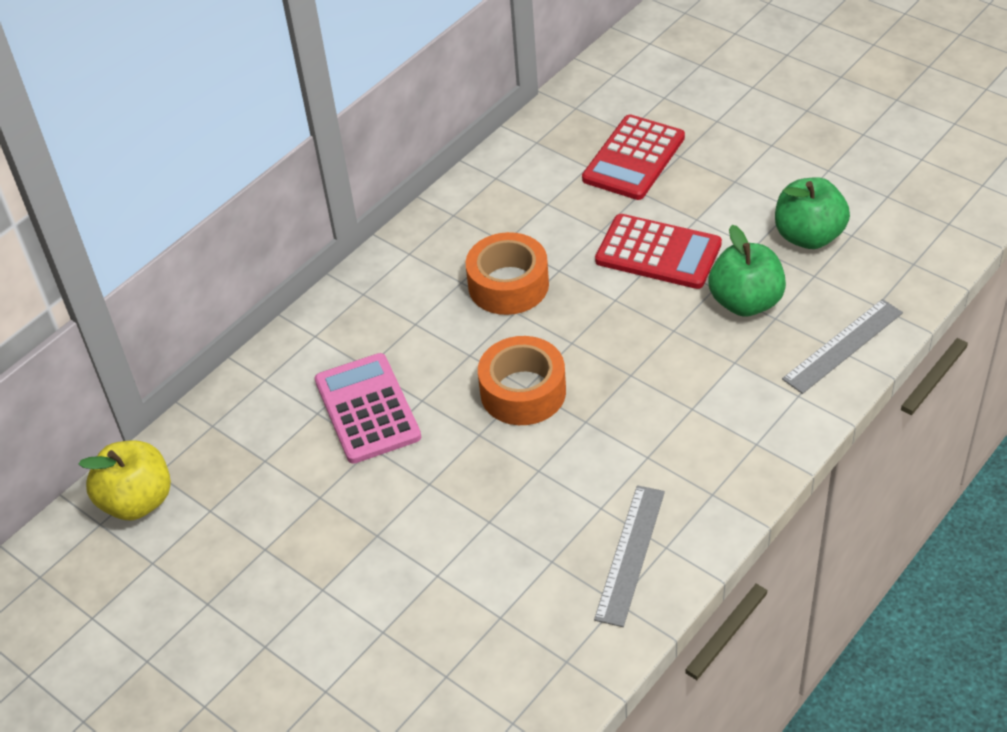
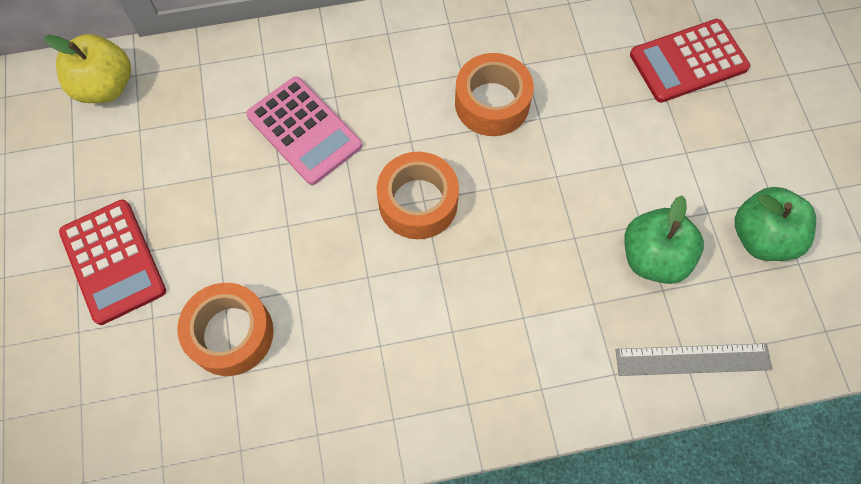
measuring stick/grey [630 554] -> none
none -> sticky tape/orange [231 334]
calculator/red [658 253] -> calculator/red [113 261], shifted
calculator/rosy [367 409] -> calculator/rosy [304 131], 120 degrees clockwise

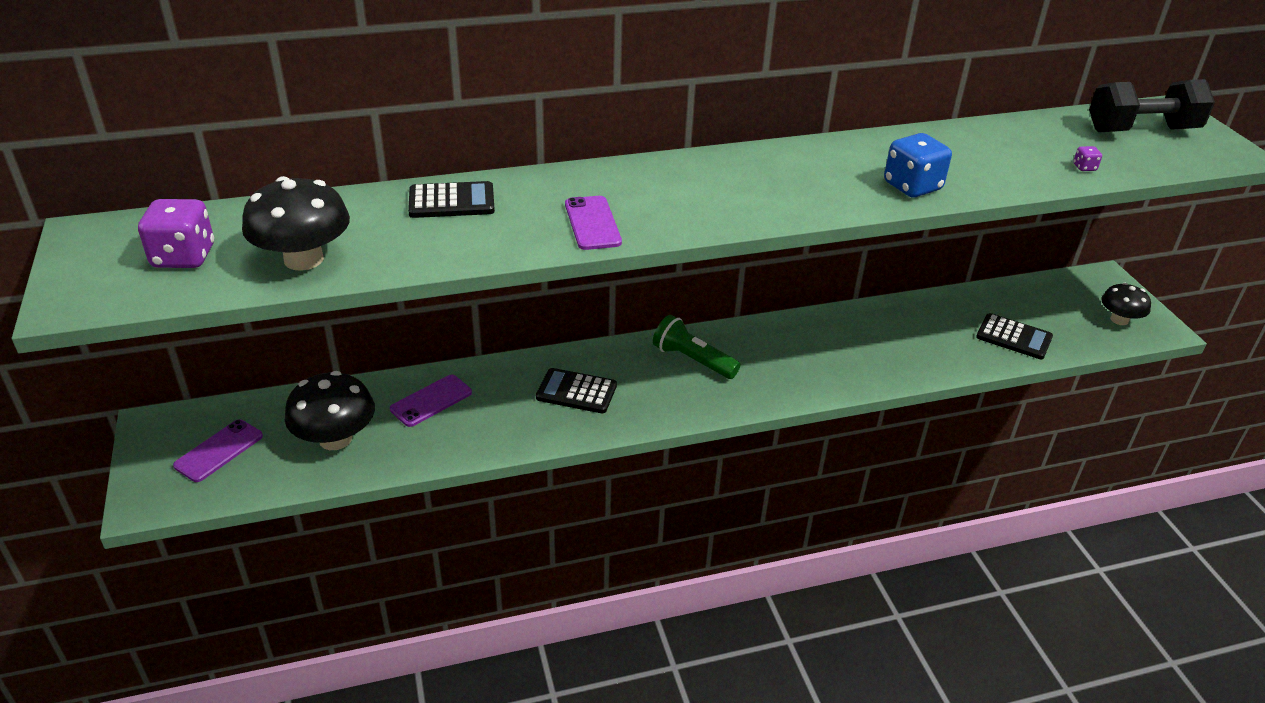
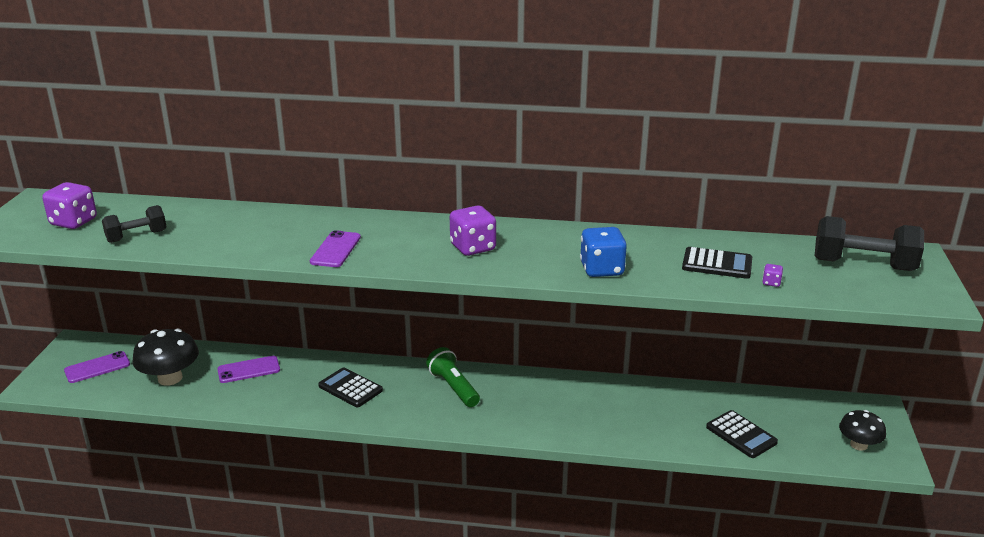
none -> die/royal purple [473 248]
calculator/ebony [451 201] -> calculator/ebony [717 264], shifted
toadstool/ebony [303 259] -> dumbbell/ebony [136 236]

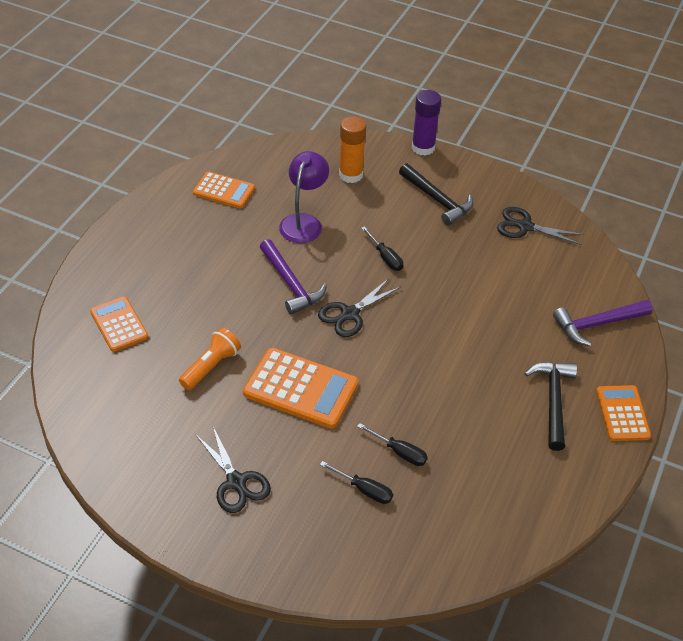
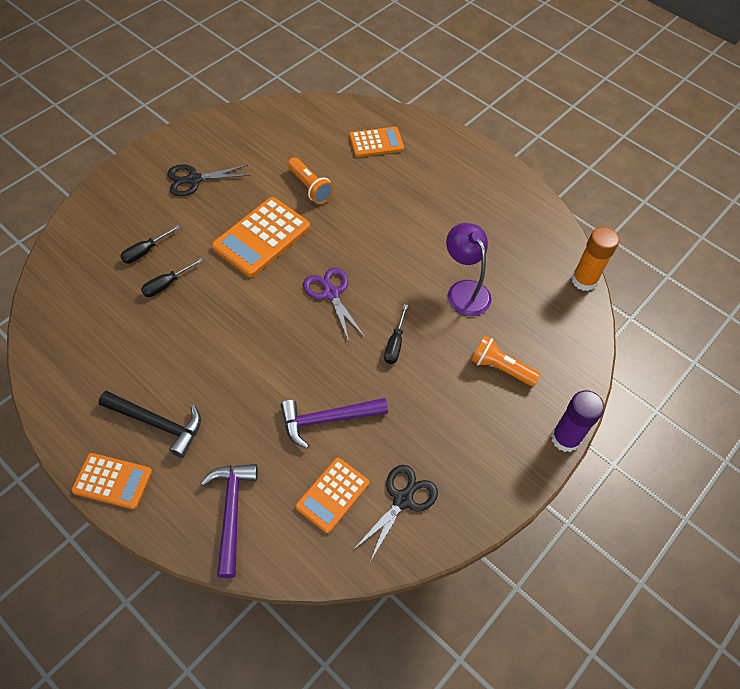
carpenter's hammer/ebony [437 200] -> none
none -> pocket torch/orange [500 368]
calculator/orange [224 191] -> calculator/orange [332 495], shifted
carpenter's hammer/royal purple [291 284] -> carpenter's hammer/royal purple [327 420], shifted
glue stick/orange [351 175] -> glue stick/orange [584 280], shifted
pair of scissors/ebony [350 314] -> pair of scissors/royal purple [331 294]
reading lamp/royal purple [304 222] -> reading lamp/royal purple [464 290], 150 degrees counterclockwise
flat screwdriver/ebony [385 257] -> flat screwdriver/ebony [395 344], 60 degrees counterclockwise

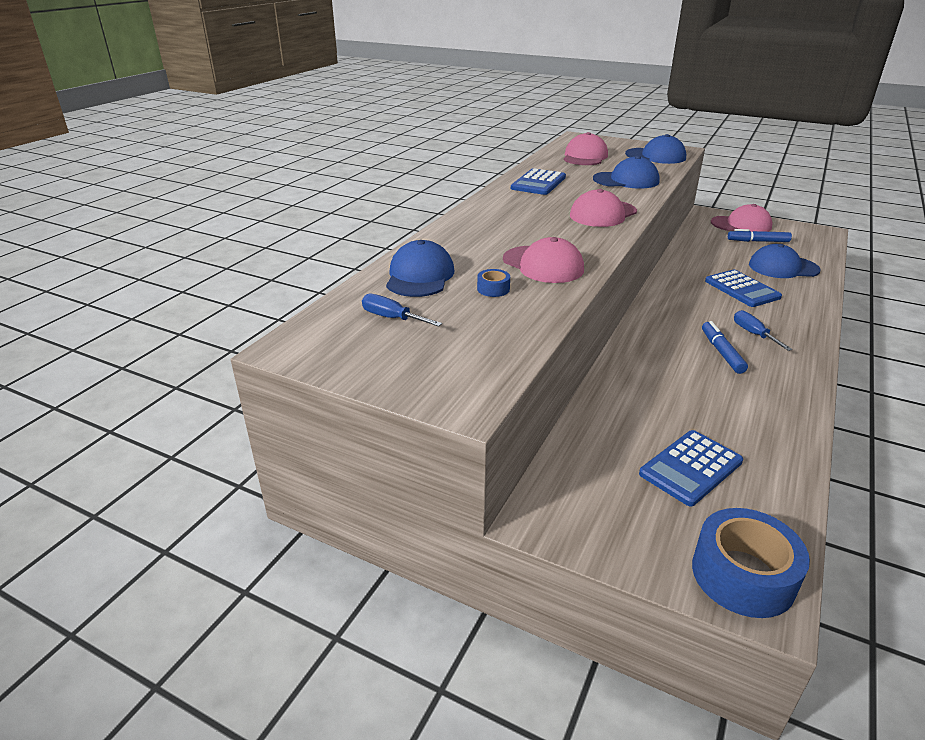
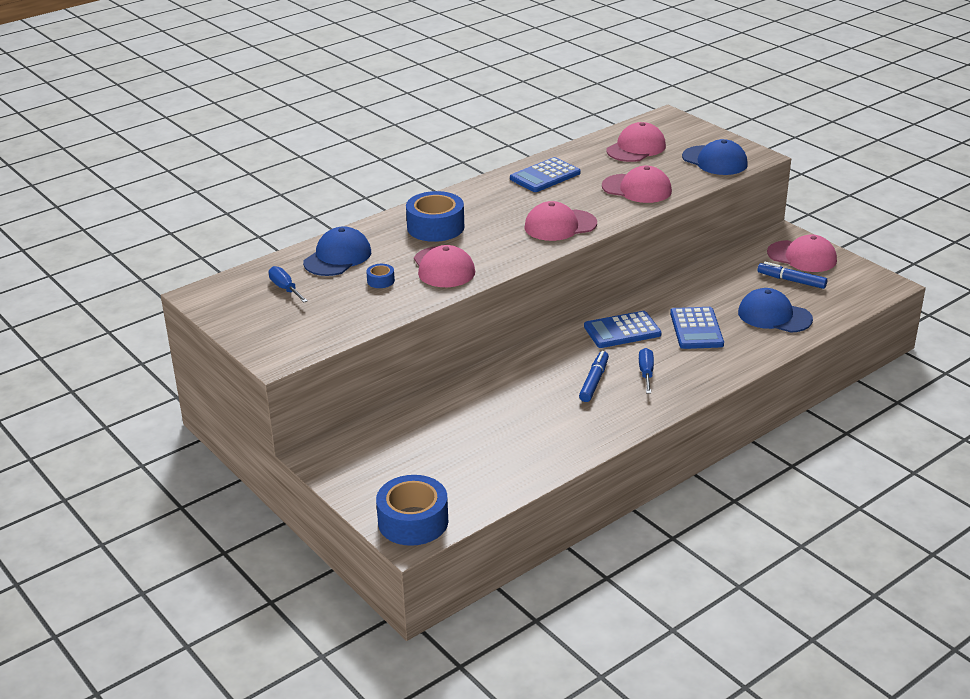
none -> sticky tape/cobalt [435 227]
calculator/cobalt [690 468] -> calculator/cobalt [622 331], shifted
peaked cap/cobalt [626 180] -> peaked cap/rosy [637 189]

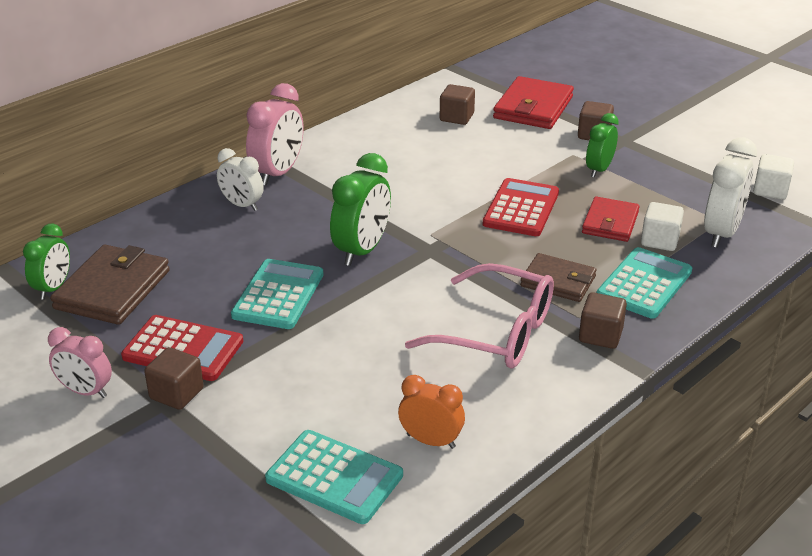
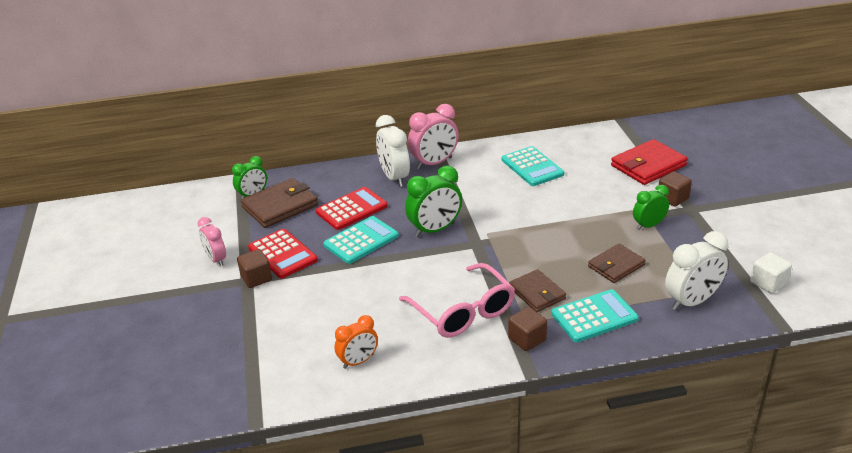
block/brown [456 117] -> none
block/pure white [659 241] -> none
calculator/turquoise [334 477] -> calculator/turquoise [532 167], shifted
calculator/red [521 208] -> calculator/red [351 209], shifted
card wallet/red [610 222] -> card wallet/brown [616 266]
bedside clock/orange [431 441] -> bedside clock/orange [358 361], 90 degrees clockwise
bedside clock/pure white [242 205] -> bedside clock/pure white [394 177], x1.56

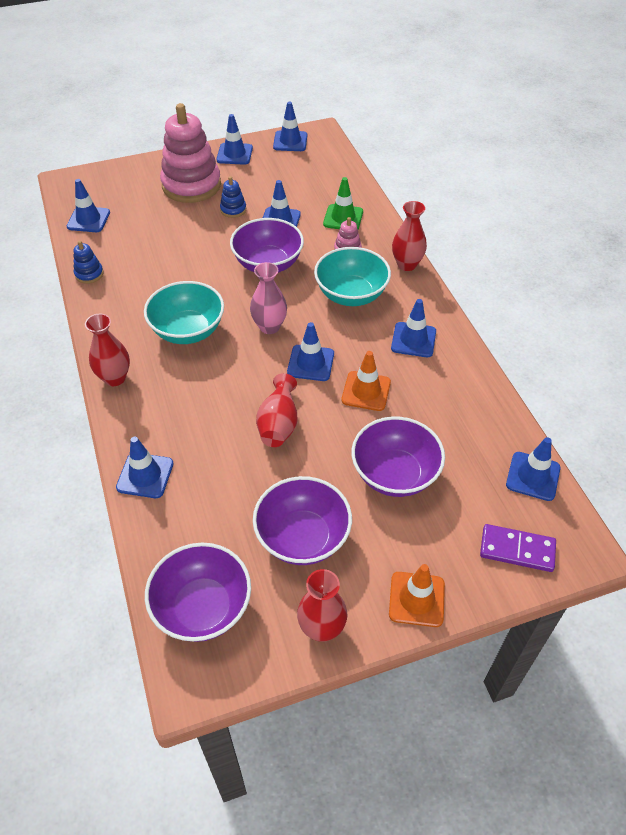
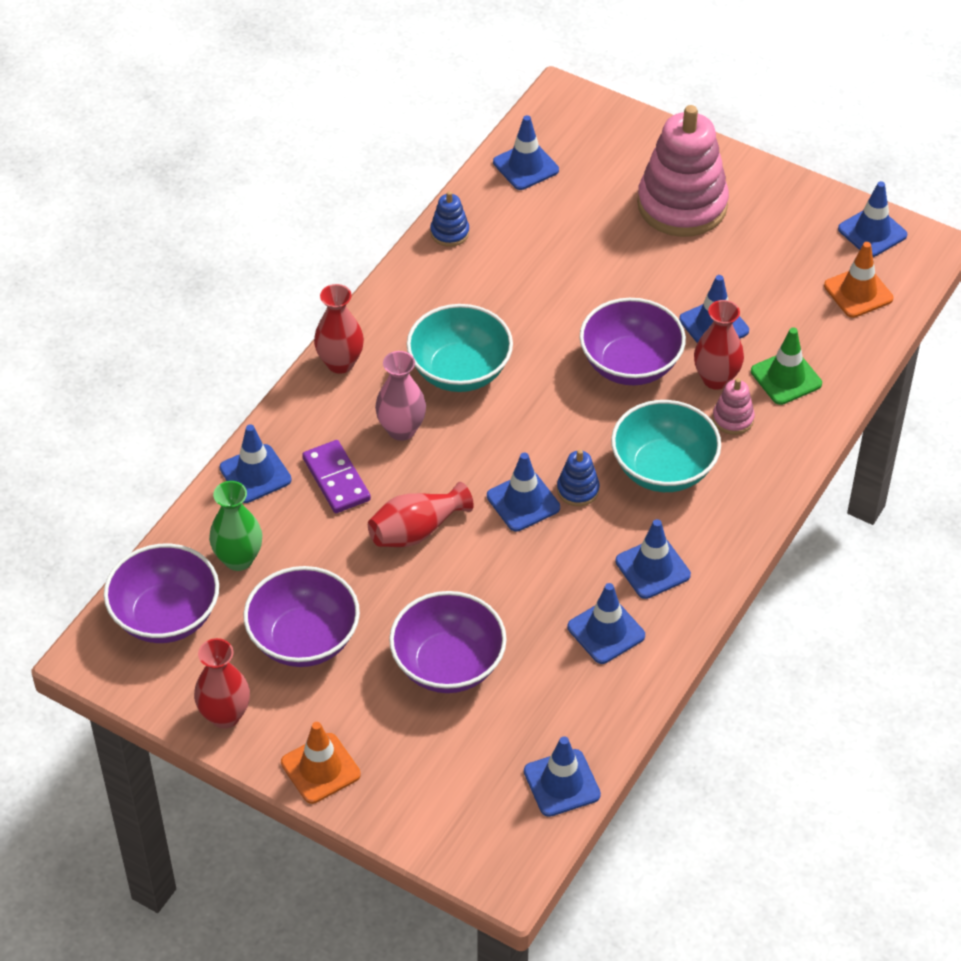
none -> vase/emerald [238 559]
road cone/cobalt [234 154] -> road cone/cobalt [606 631], shifted
ring stacker/cobalt [233 209] -> ring stacker/cobalt [578 490], shifted
vase/rosy [269 327] -> vase/rosy [401 429], shifted
road cone/orange [366 391] -> road cone/orange [858 292], shifted
vase/red [406 264] -> vase/red [716 379], shifted
domino tile/royal purple [517 550] -> domino tile/royal purple [336 479], shifted

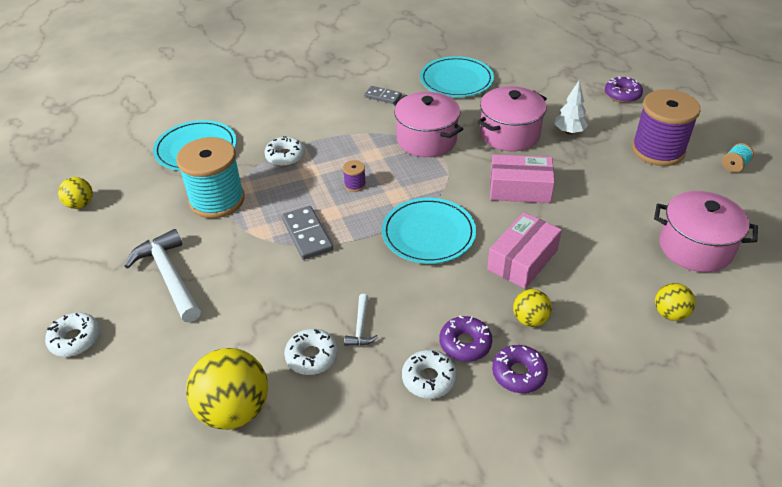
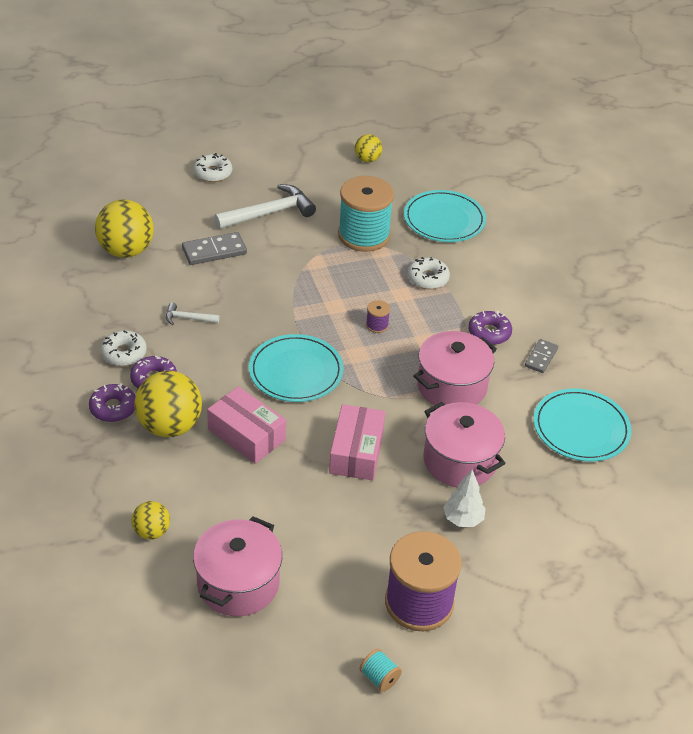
glazed donut/pure white [312 356] -> none
domino tile/grey [307 235] -> domino tile/grey [214 251], shifted
glazed donut/royal purple [622 94] -> glazed donut/royal purple [489 333], shifted
ball/golden [530 319] -> ball/golden [170 426], x1.87

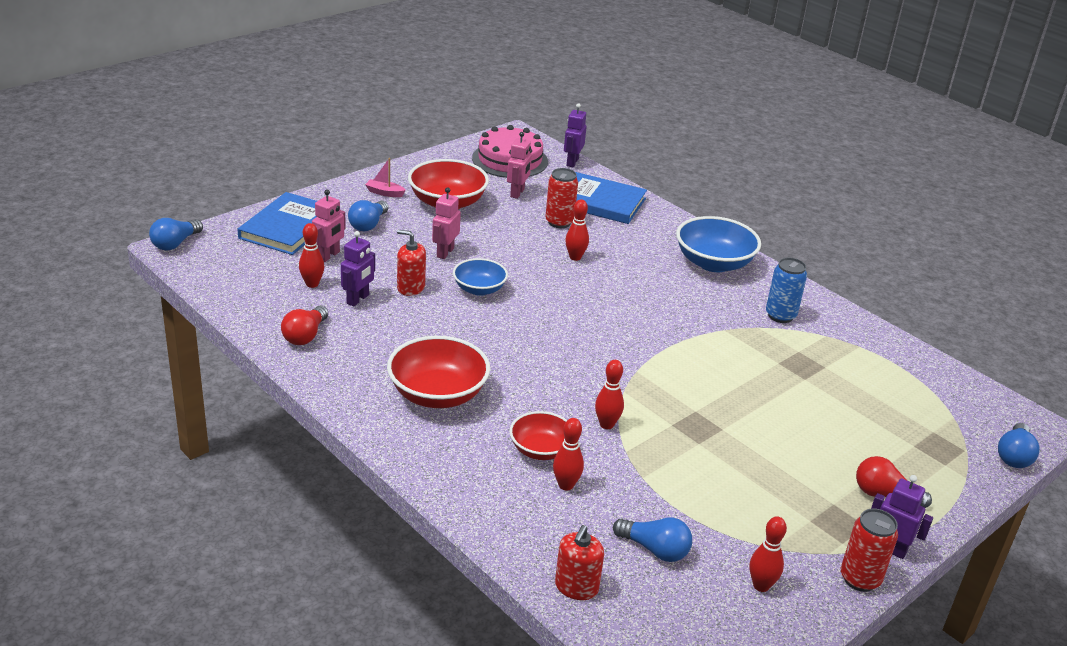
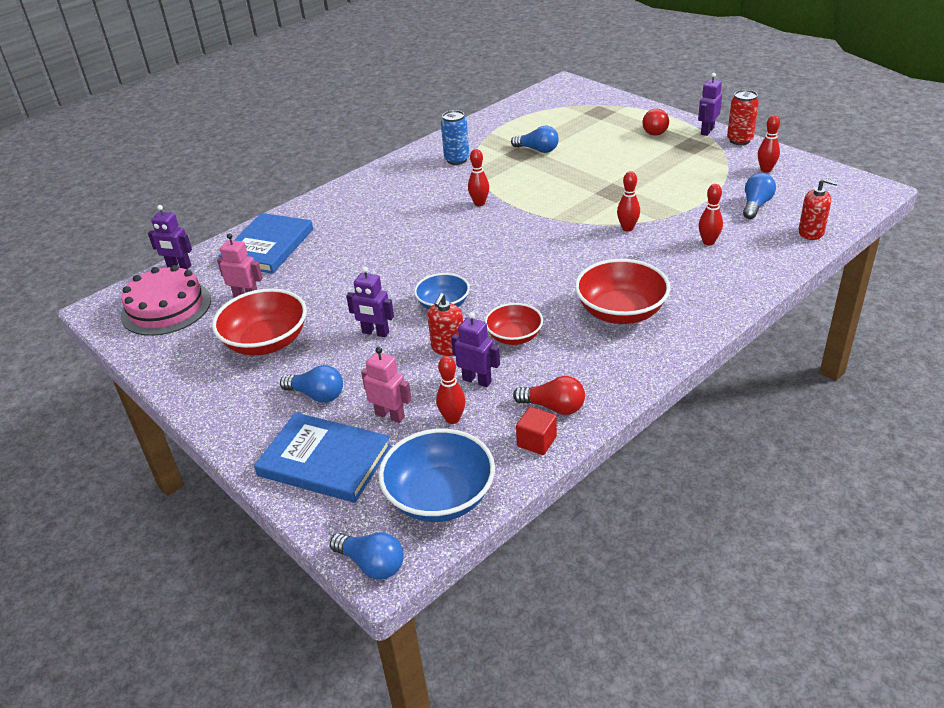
sailboat/rosy [384 193] -> none
soda can/red [559 222] -> none
none -> block/red [536 441]
deep dish/red [540 450] -> deep dish/red [514 336], shifted
tenpin/red [575 257] -> tenpin/red [479 203], shifted
deep dish/cobalt [713 263] -> deep dish/cobalt [440 497], shifted
bulb/cobalt [1014 456] -> bulb/cobalt [537 150], shifted
robot figure/rosy [445 252] -> robot figure/royal purple [375 333]

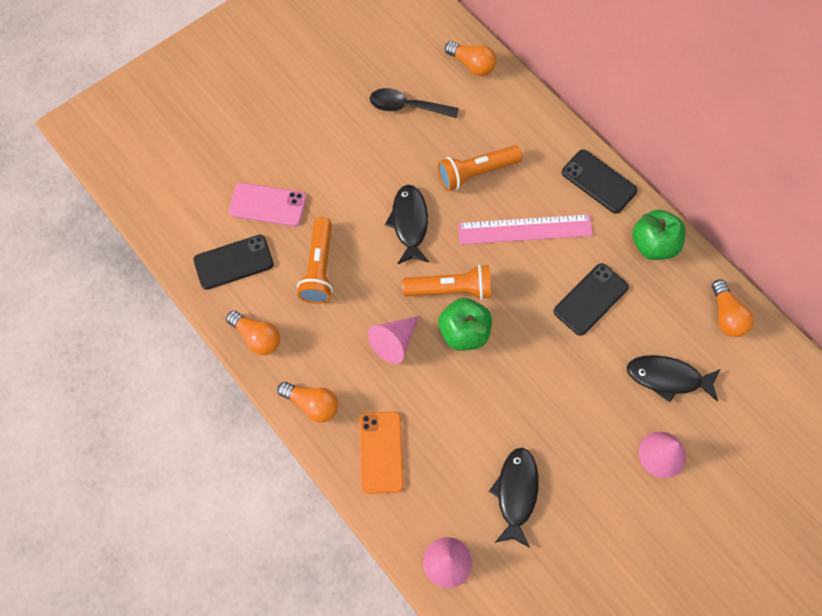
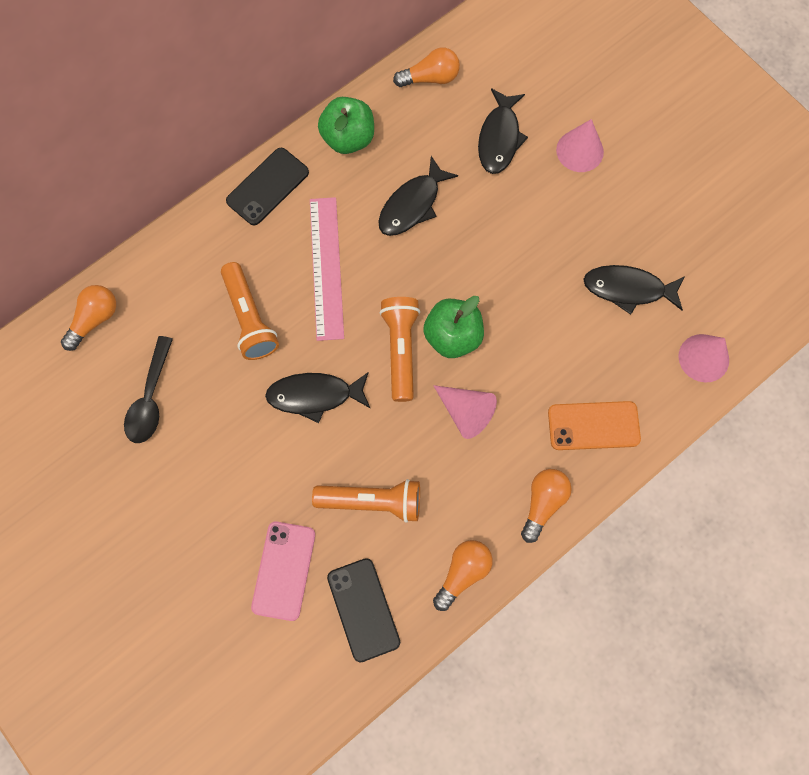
smartphone/ebony [590 299] -> fish figure/ebony [412 205]

